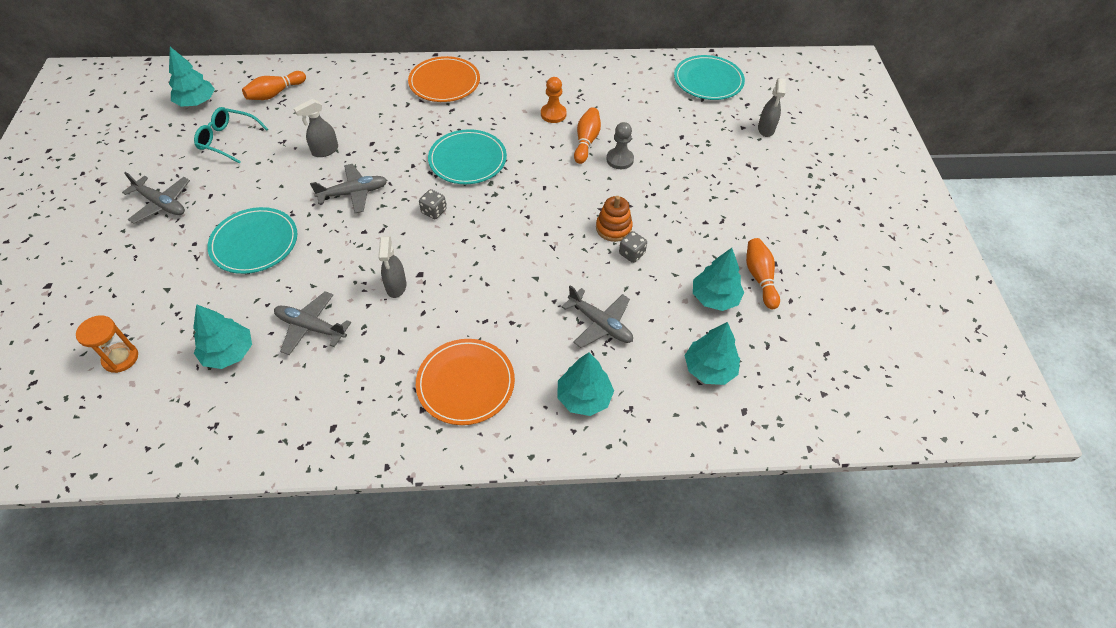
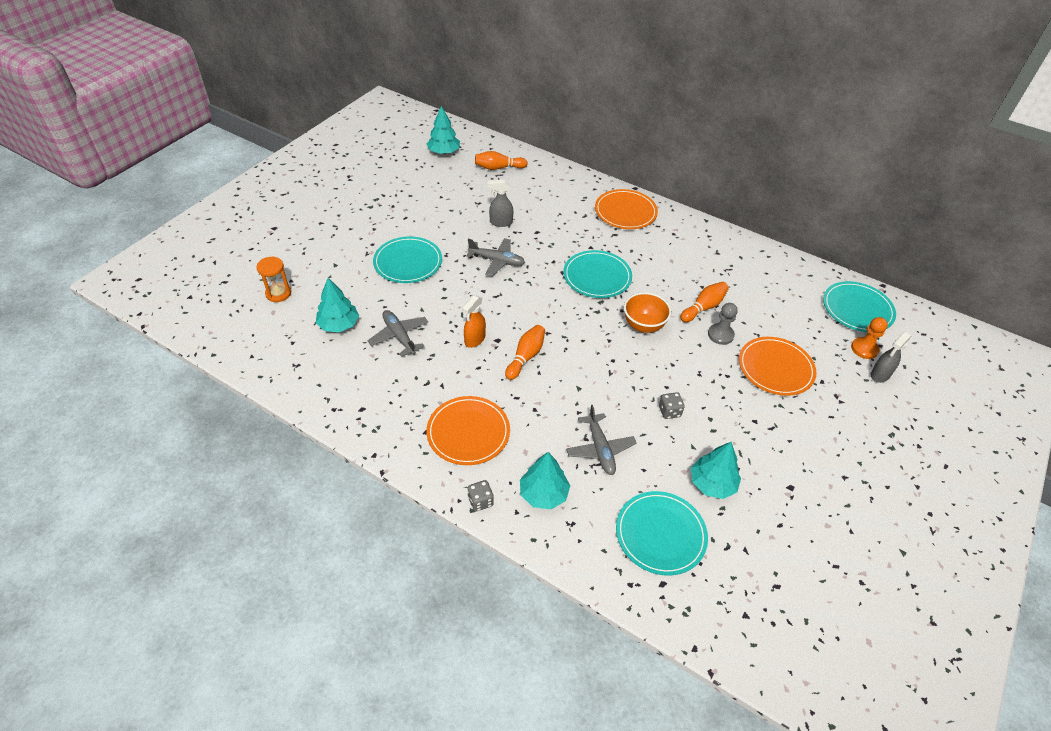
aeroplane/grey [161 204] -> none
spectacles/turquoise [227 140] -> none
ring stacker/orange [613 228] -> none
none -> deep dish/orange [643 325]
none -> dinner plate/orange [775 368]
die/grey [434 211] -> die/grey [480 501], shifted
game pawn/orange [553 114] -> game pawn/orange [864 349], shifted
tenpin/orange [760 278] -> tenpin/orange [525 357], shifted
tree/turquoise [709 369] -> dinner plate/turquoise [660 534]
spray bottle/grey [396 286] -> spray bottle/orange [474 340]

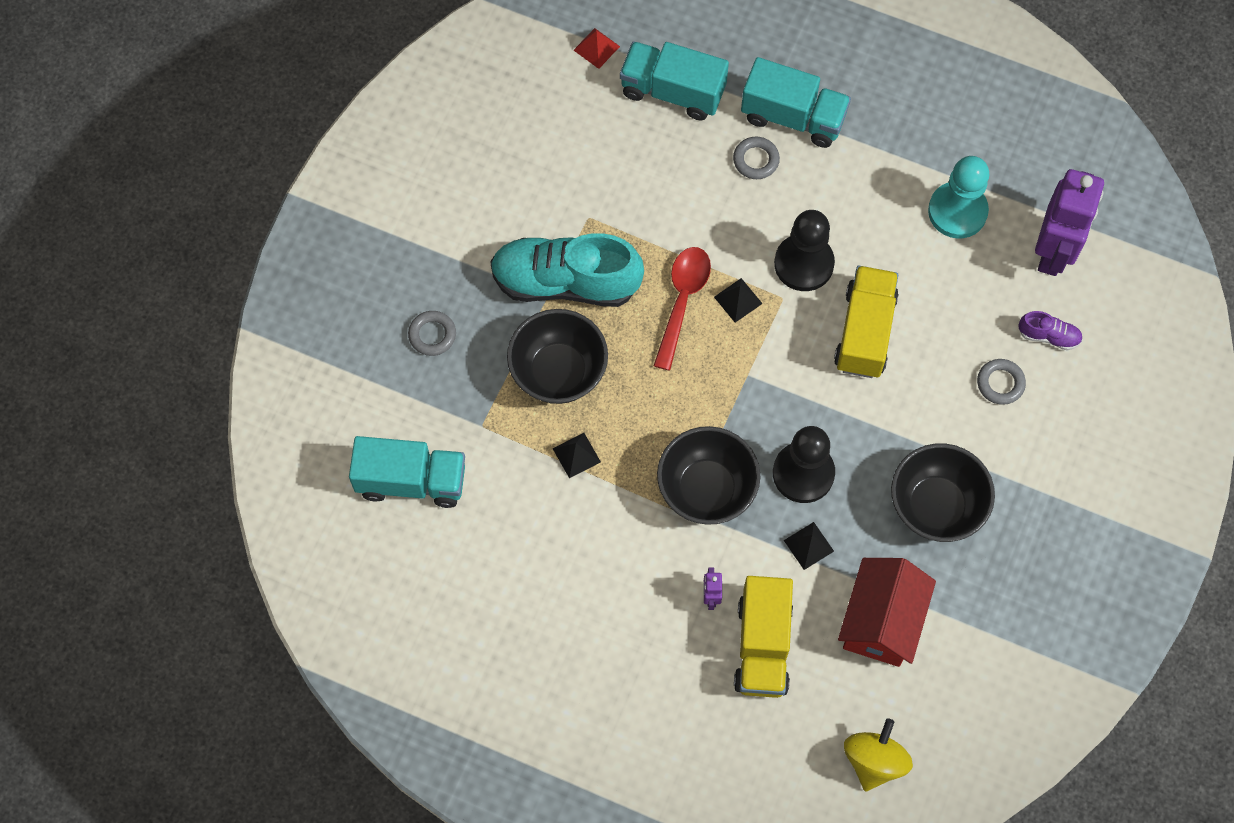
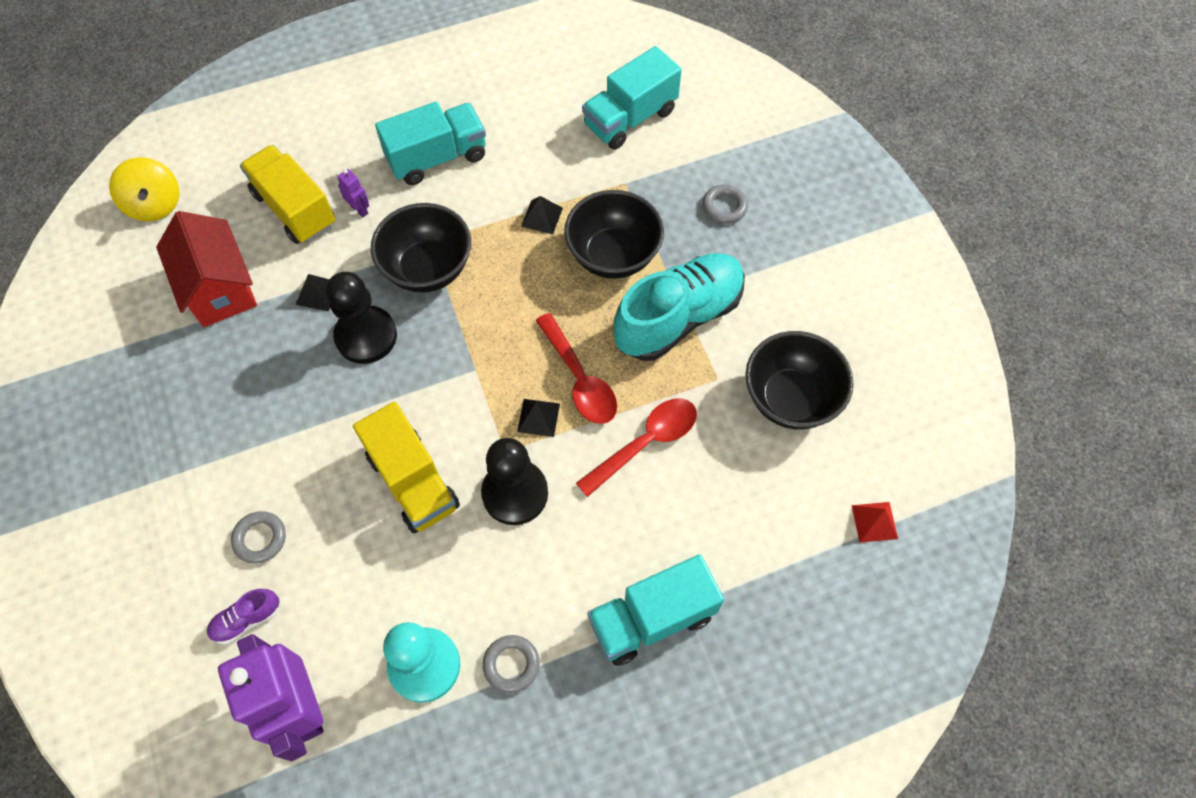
none -> teaspoon/red [645 443]
lorry/turquoise [672 91] -> lorry/turquoise [437 158], shifted
torus/grey [756 160] -> torus/grey [511 664], shifted
deep dish/ebony [936 506] -> deep dish/ebony [790 399], shifted

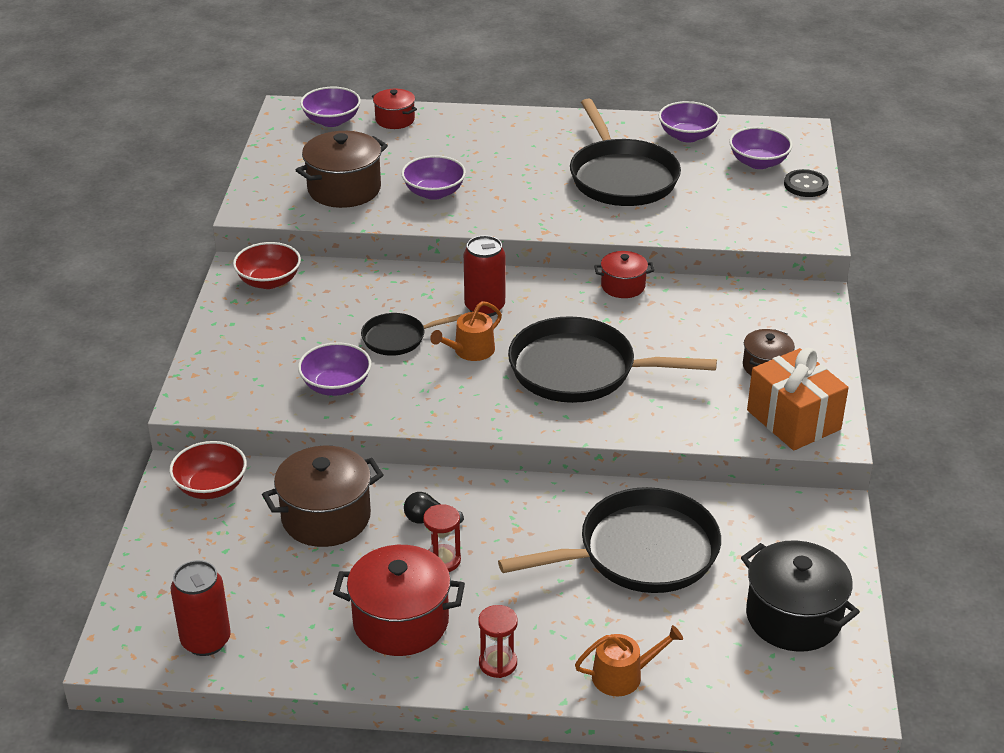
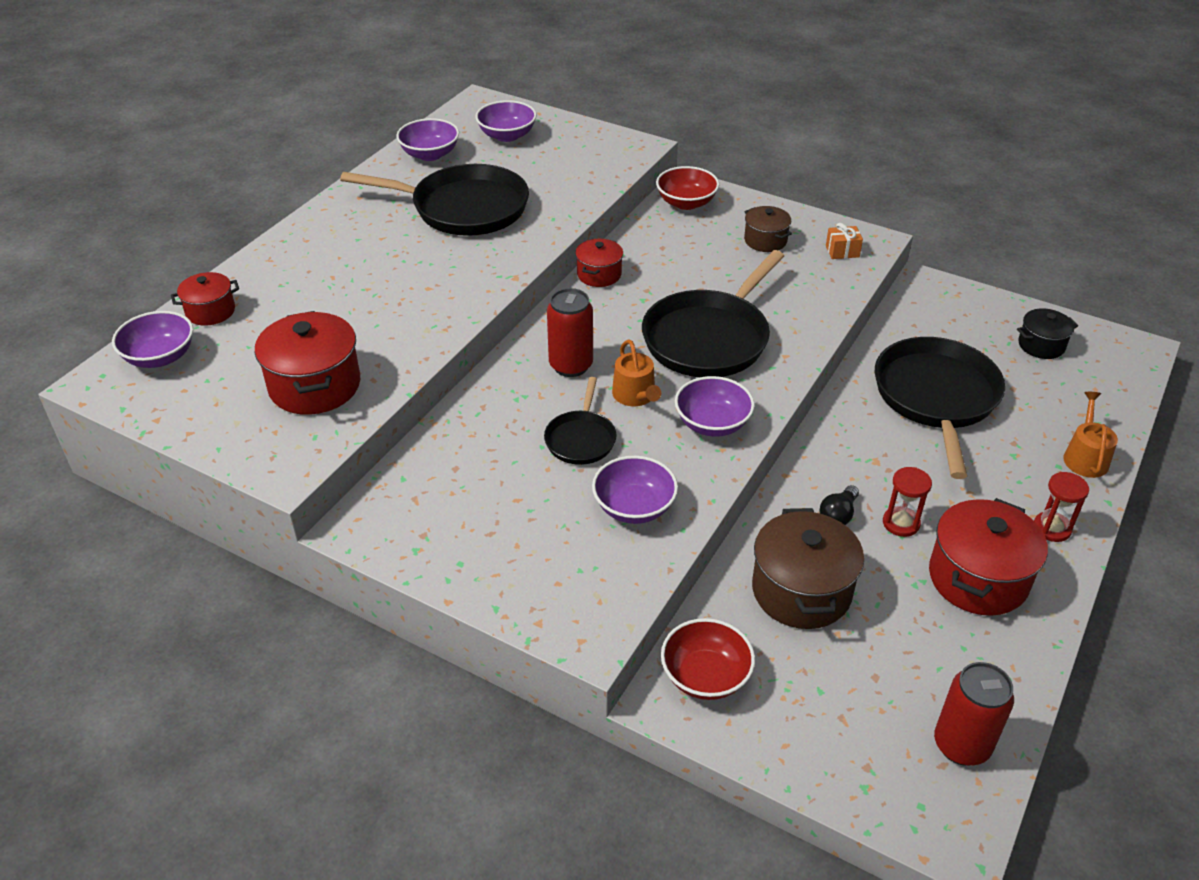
button/ebony [805 185] -> none
deep dish/red [269 281] -> deep dish/red [686 203], shifted
deep dish/royal purple [434 192] -> deep dish/royal purple [712 423], shifted
cooking pot/brown [344 189] -> cooking pot/red [315 386]
cooking pot/ebony [793 617] -> cooking pot/ebony [1041 345], x0.57
wrapped gift/orange [793 420] -> wrapped gift/orange [842 251], x0.44

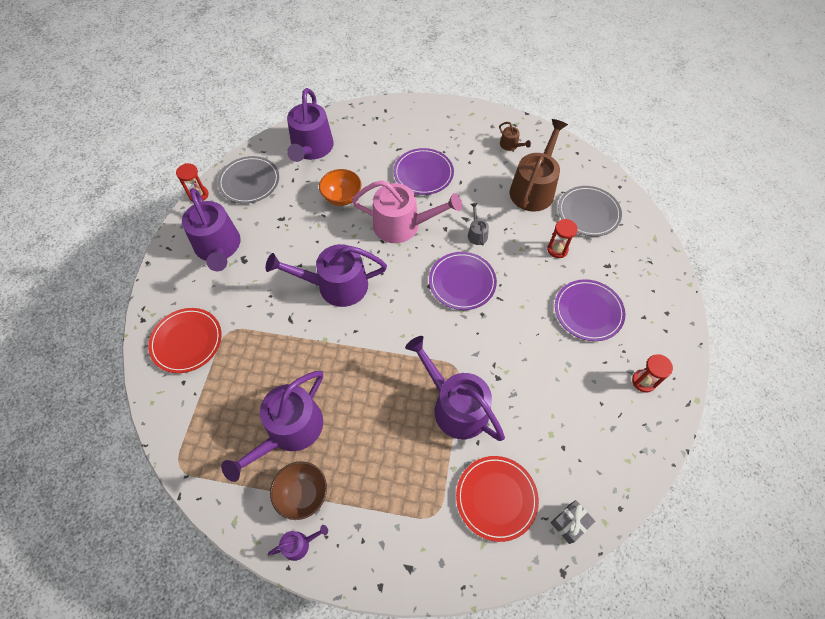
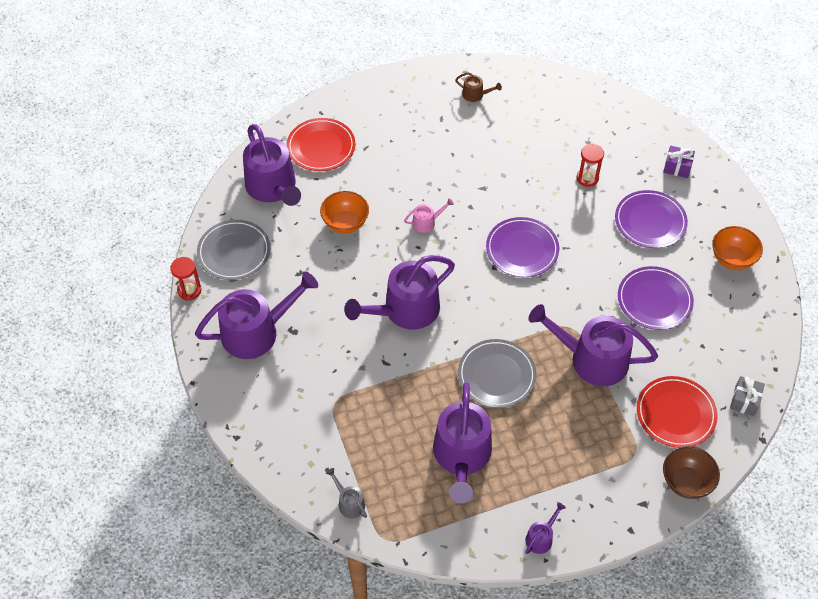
sprinkling can/brown [533 188] -> none
none -> wrapped gift/royal purple [677 167]
dinner plate/red [186 341] -> dinner plate/red [321 147], shifted
deep dish/brown [303 494] -> deep dish/brown [686 482], shifted
dinner plate/royal purple [423 173] -> dinner plate/royal purple [654 300], shifted
sprinkling can/grey [477 234] -> sprinkling can/grey [349 503], shifted
dinner plate/grey [588 213] -> dinner plate/grey [496 375], shifted
sand timer/red [643 381] -> deep dish/orange [732 259]
sprinkling can/royal purple [218 247] -> sprinkling can/royal purple [256 332], 60 degrees counterclockwise
sprinkling can/rosy [402 225] -> sprinkling can/rosy [426 222], x0.44

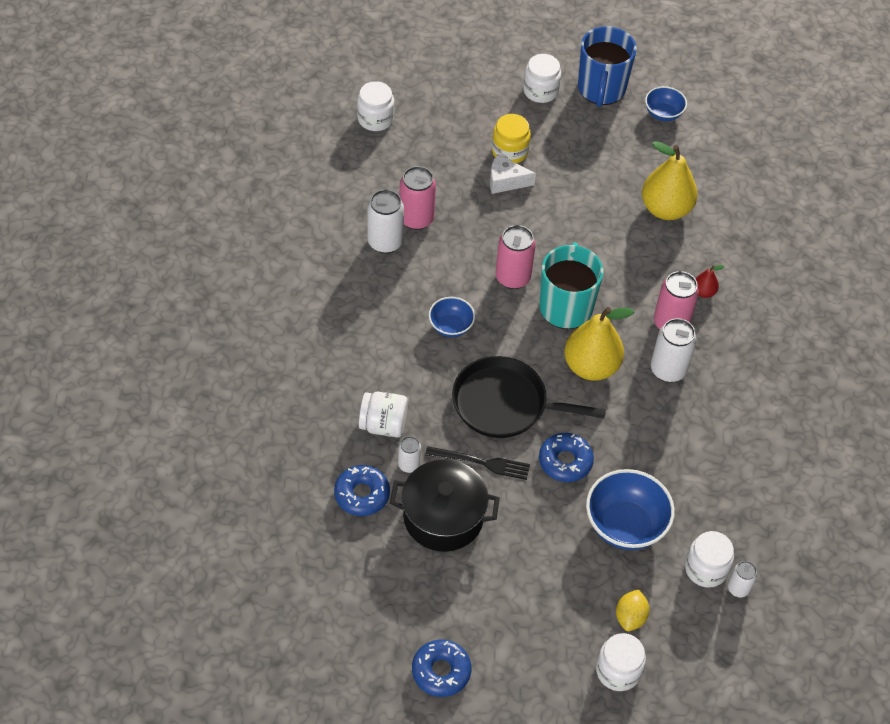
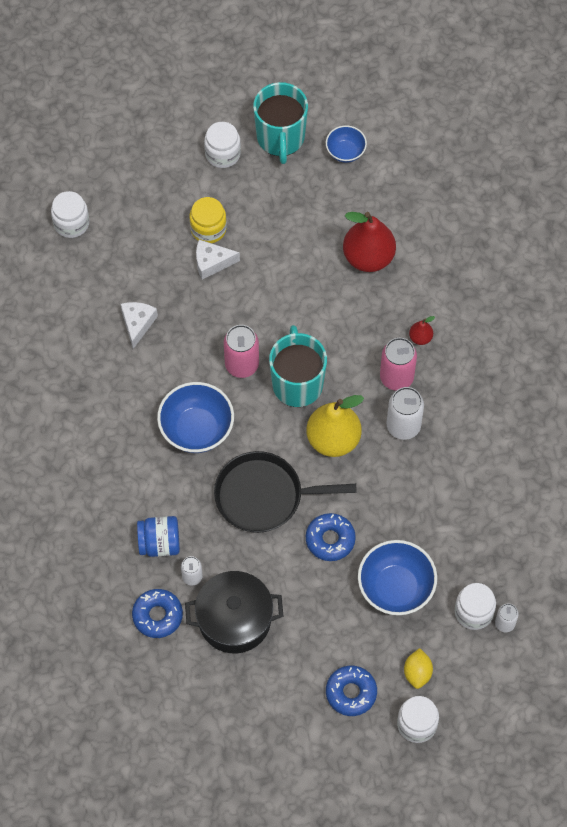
soda can/pure white [385 242] -> none
dinner fork/ebony [481 463] -> none
glazed donut/cobalt [441 671] -> glazed donut/cobalt [351 693], shifted
soda can/rosy [416 219] -> piece of cheese/pure white [137 324]
preserve jar/pure white [383 425] -> preserve jar/cobalt [159 543]
coffee mug/cobalt [601 89] -> coffee mug/turquoise [280 138]
toy pear/golden [665 209] -> toy pear/red [368 257]
deep dish/cobalt [451 326] -> deep dish/cobalt [196 429], x1.74

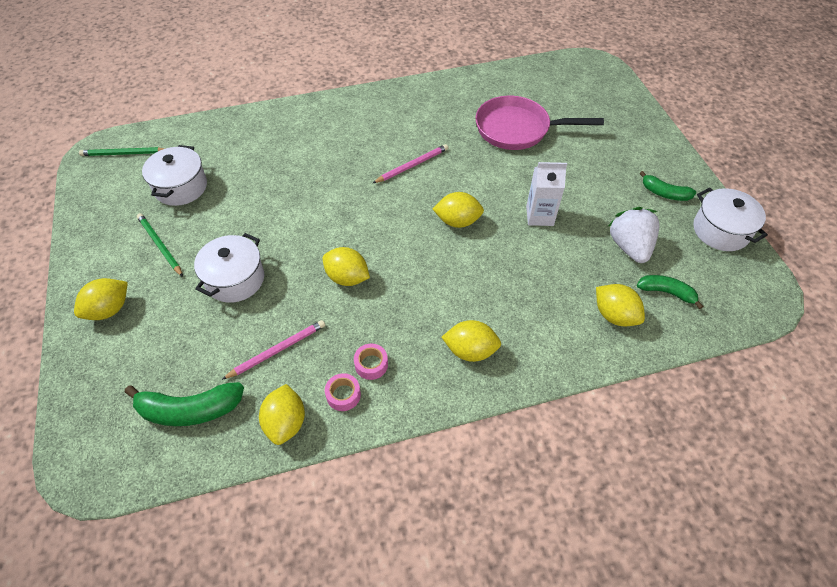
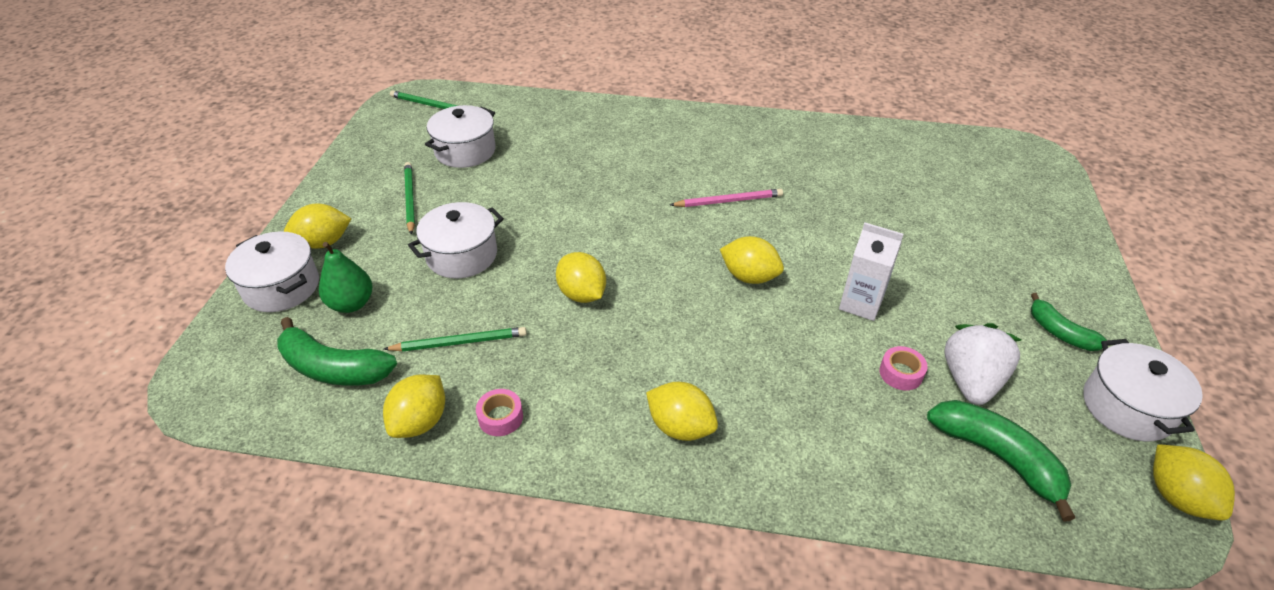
frying pan/rosy [517 129] -> none
none -> cooking pot/pure white [281 287]
none -> toy pear/emerald [351 304]
sticky tape/rosy [371 364] -> sticky tape/rosy [901 373], shifted
lemon/golden [614 315] -> lemon/golden [1177 497], shifted
wooden pencil/rosy [277 350] -> wooden pencil/emerald [459 342]
toy banana/emerald [666 292] -> toy banana/emerald [997 457], x1.60

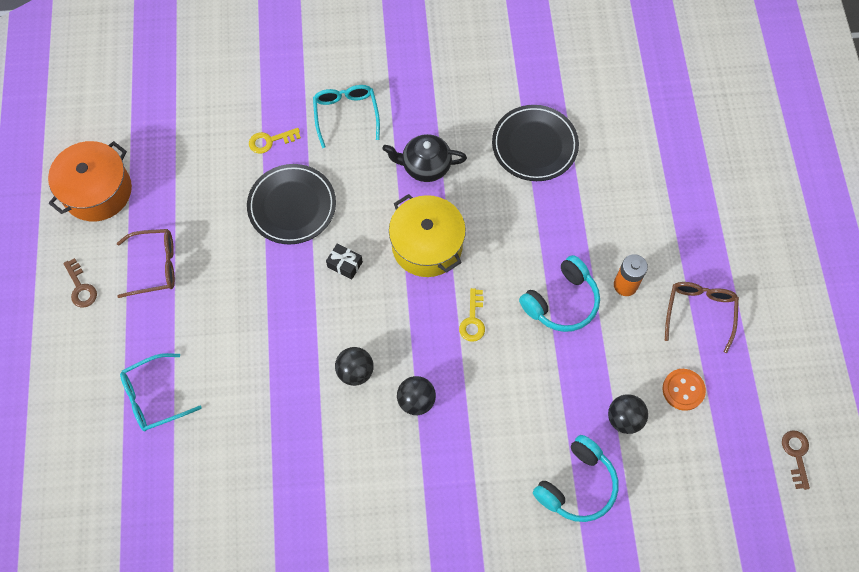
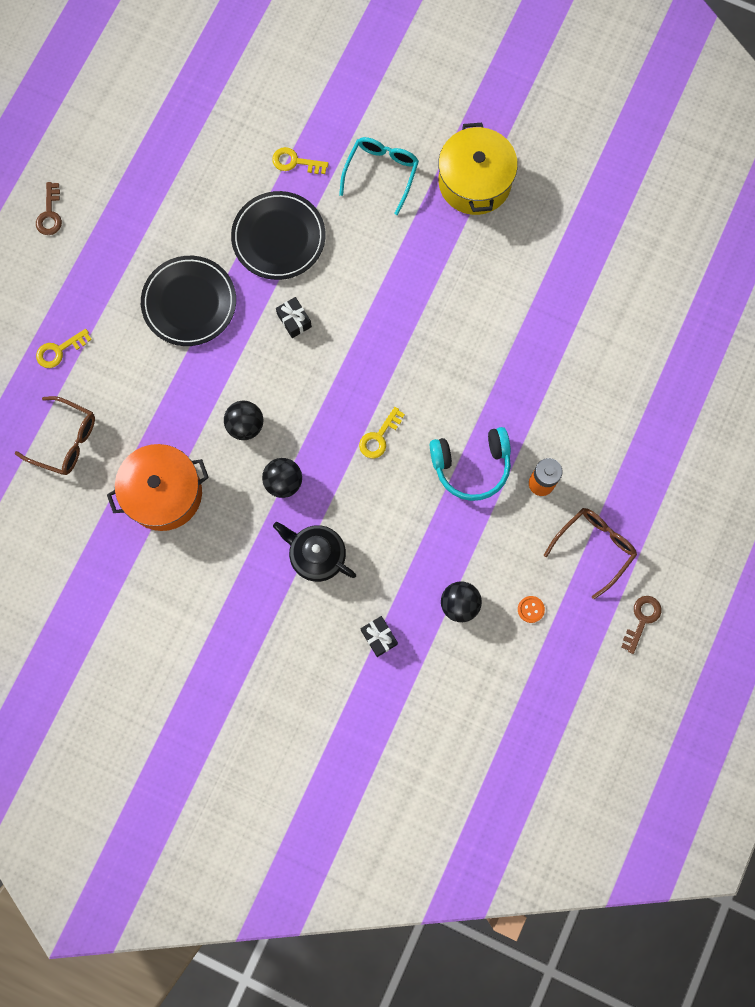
cooking pot/orange [97 191] -> cooking pot/orange [164 493], shifted
spectacles/brown [155 266] -> spectacles/brown [65 440], shifted
china teapot/ebony [425 166] -> china teapot/ebony [316 555], shifted
cooking pot/golden [427 245] -> cooking pot/golden [474 182], shifted
dinner plate/ebony [534 145] -> dinner plate/ebony [189 303], shifted
key/brown [796 455] -> key/brown [642 619], shifted
spectacles/turquoise [154 397] -> key/golden [59 350]
over-ear headphones/turquoise [577 485] -> wrapped gift/ebony [379 637]
button/orange [683 390] -> button/orange [530 609], x0.61

